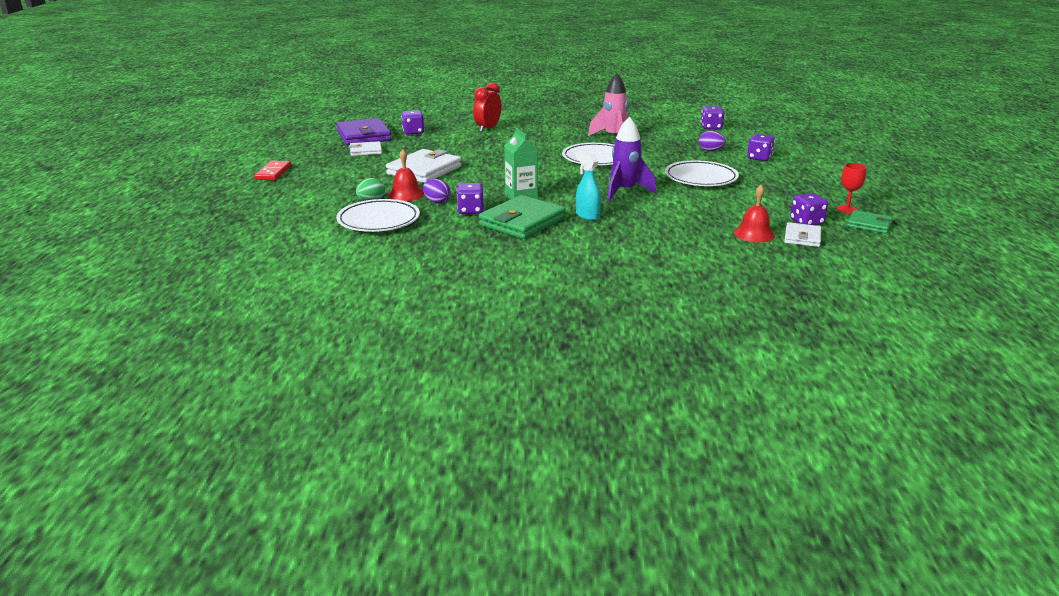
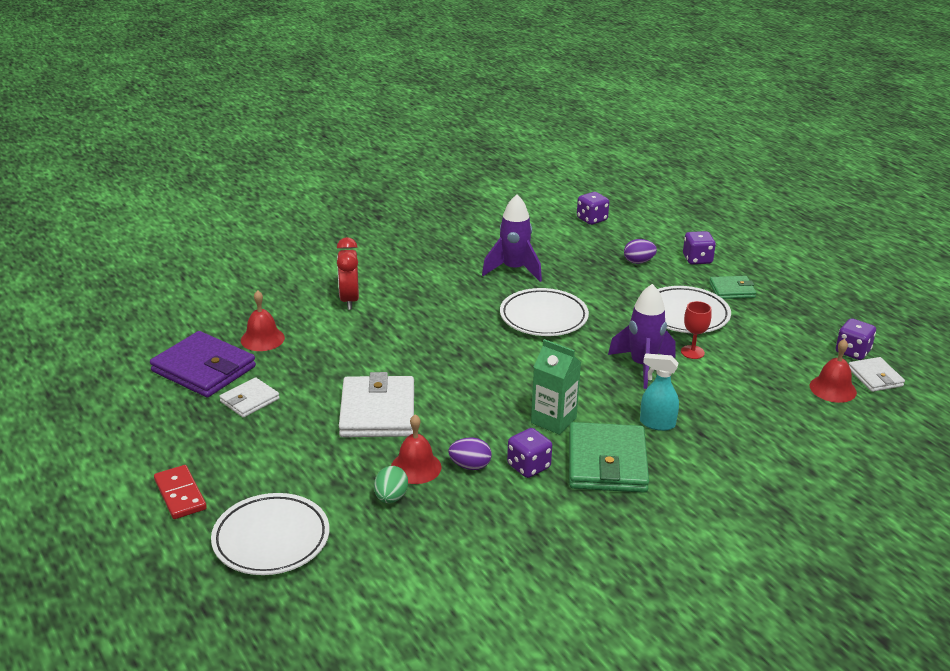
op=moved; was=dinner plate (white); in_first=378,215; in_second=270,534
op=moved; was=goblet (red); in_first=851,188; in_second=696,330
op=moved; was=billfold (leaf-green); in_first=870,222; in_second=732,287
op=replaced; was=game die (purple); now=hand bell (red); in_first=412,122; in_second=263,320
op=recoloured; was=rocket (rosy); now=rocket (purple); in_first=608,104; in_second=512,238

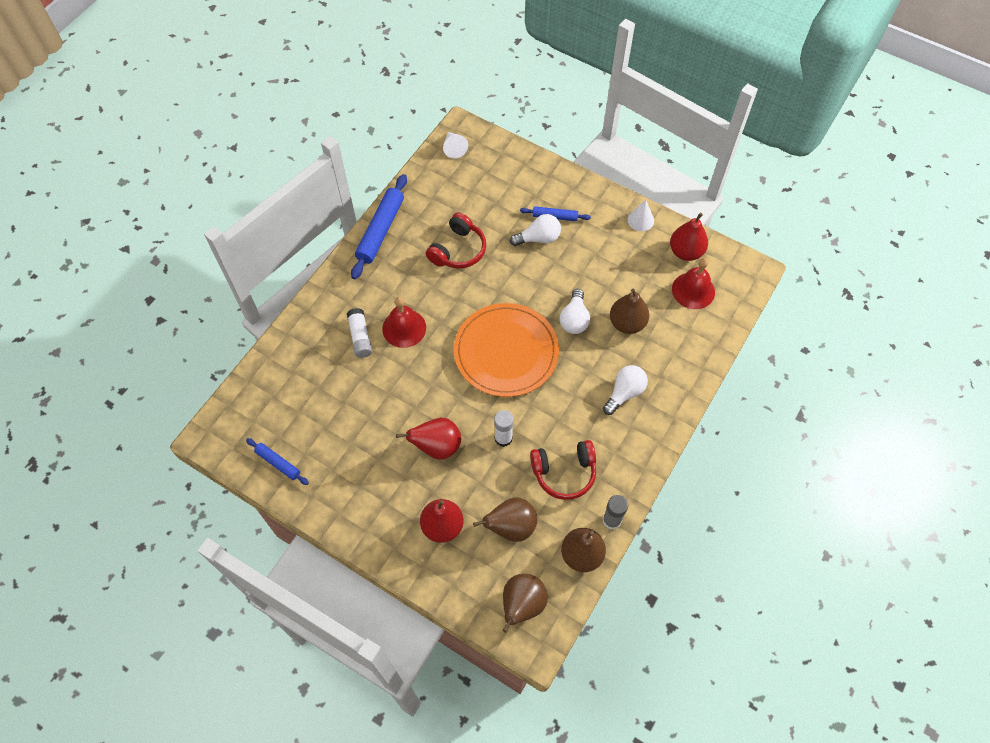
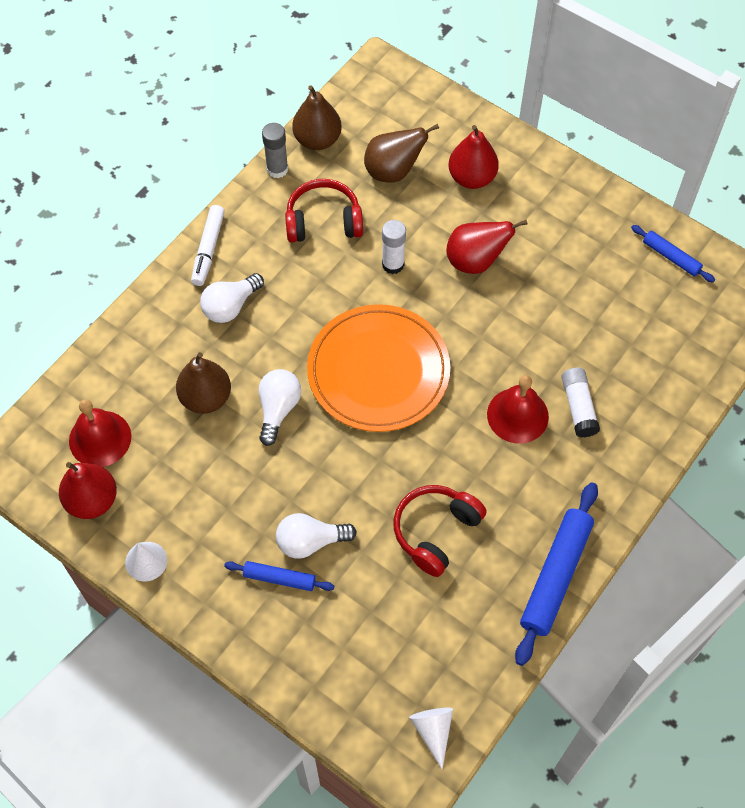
op=removed; was=pear fruit (russet); in_first=525,603
op=added; now=marker pen (white); in_second=208,245

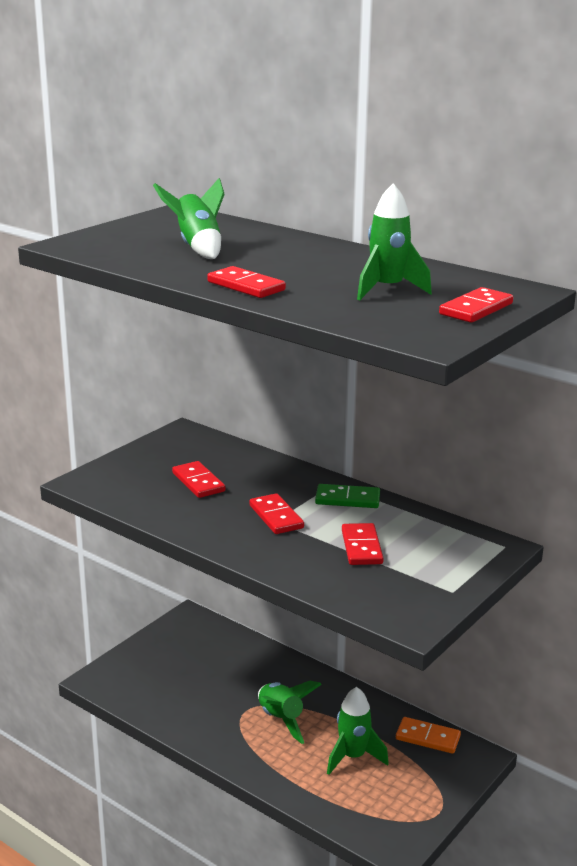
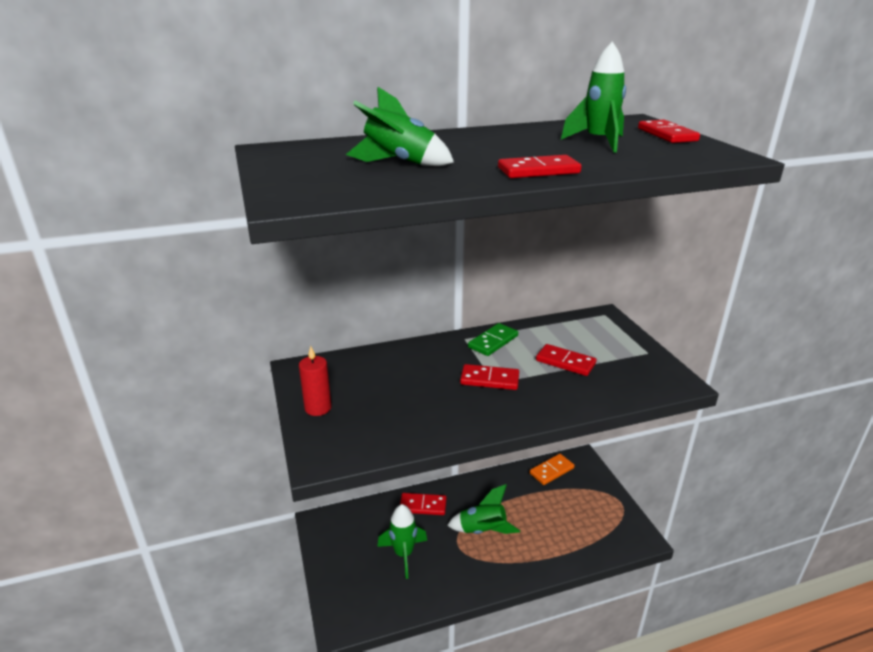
op=added; now=wax candle (red); in_second=315,381
op=moved; was=domino piece (red); in_first=198,479; in_second=423,504
op=moved; was=rocket (leaf-green); in_first=358,731; in_second=402,541

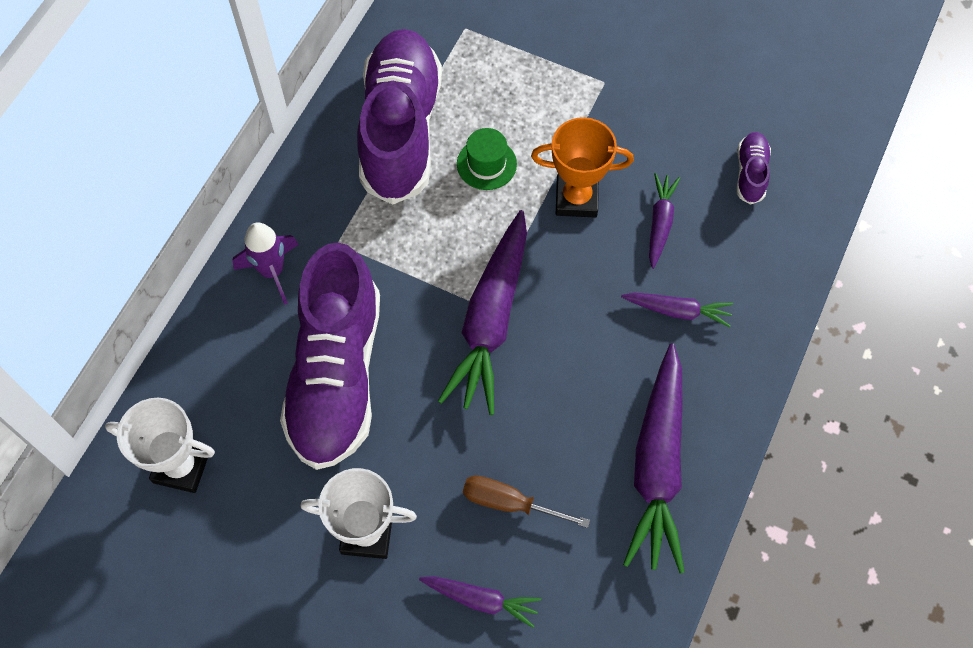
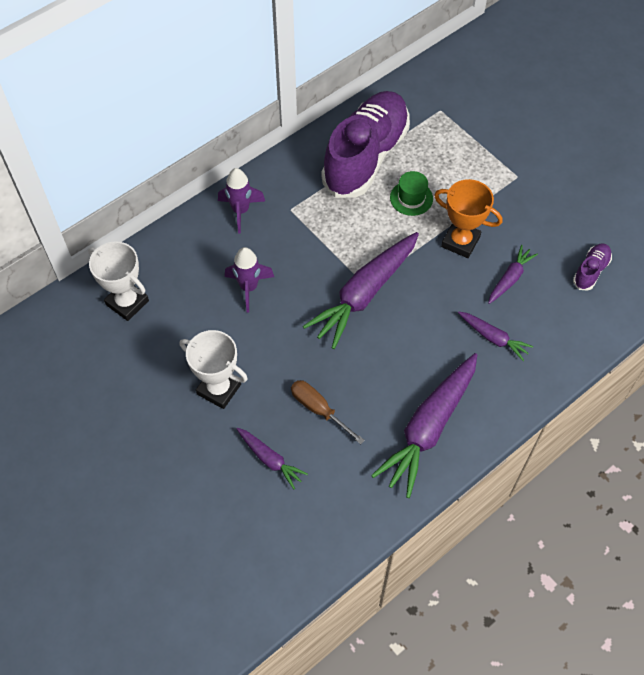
op=replaced; was=lace-up shoe (purple); now=rocket (purple); in_first=330,356; in_second=249,279

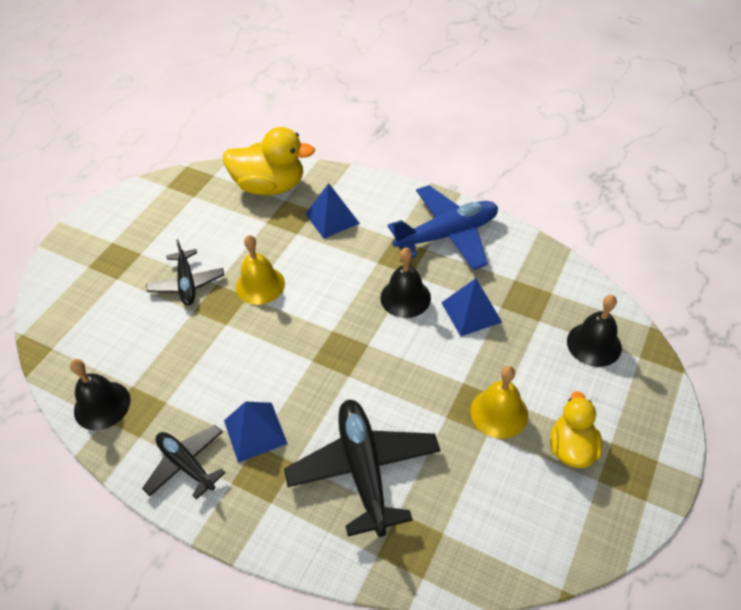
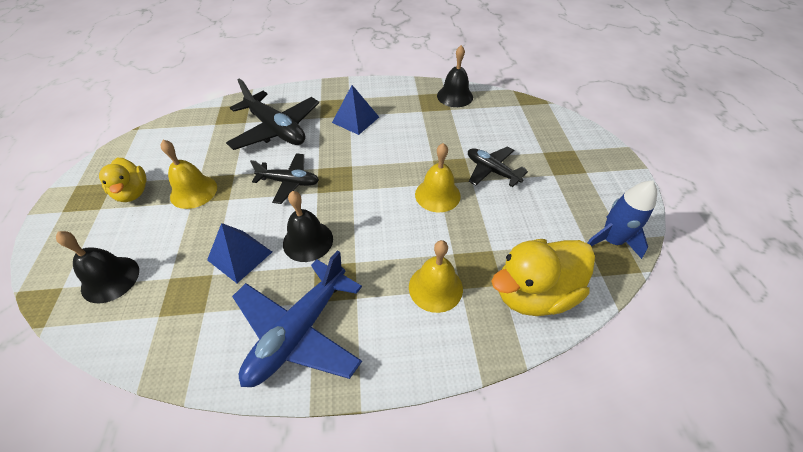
op=added; now=rocket (cobalt); in_second=622,219
op=moved; was=aeroplane (ebony); in_first=184,462; in_second=284,178
op=replaced; was=pyramid (cobalt); now=hand bell (bright yellow); in_first=332,211; in_second=436,276

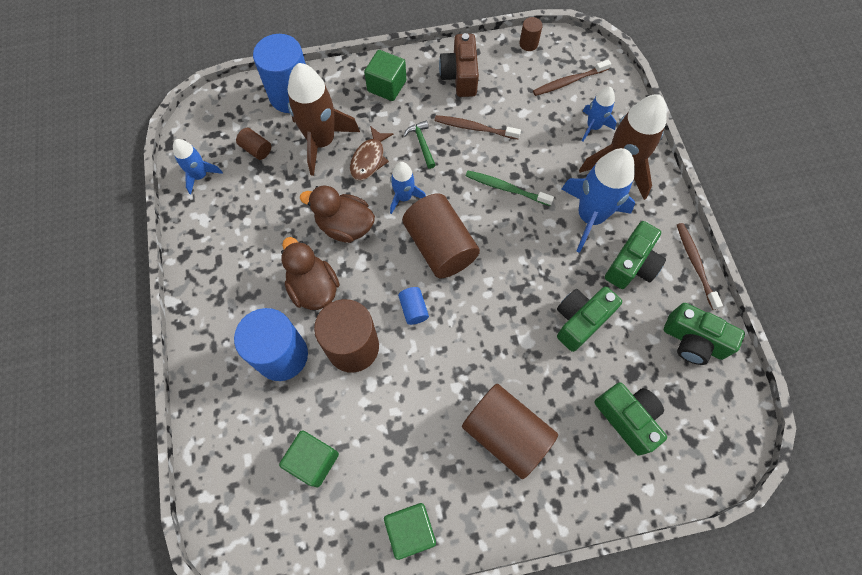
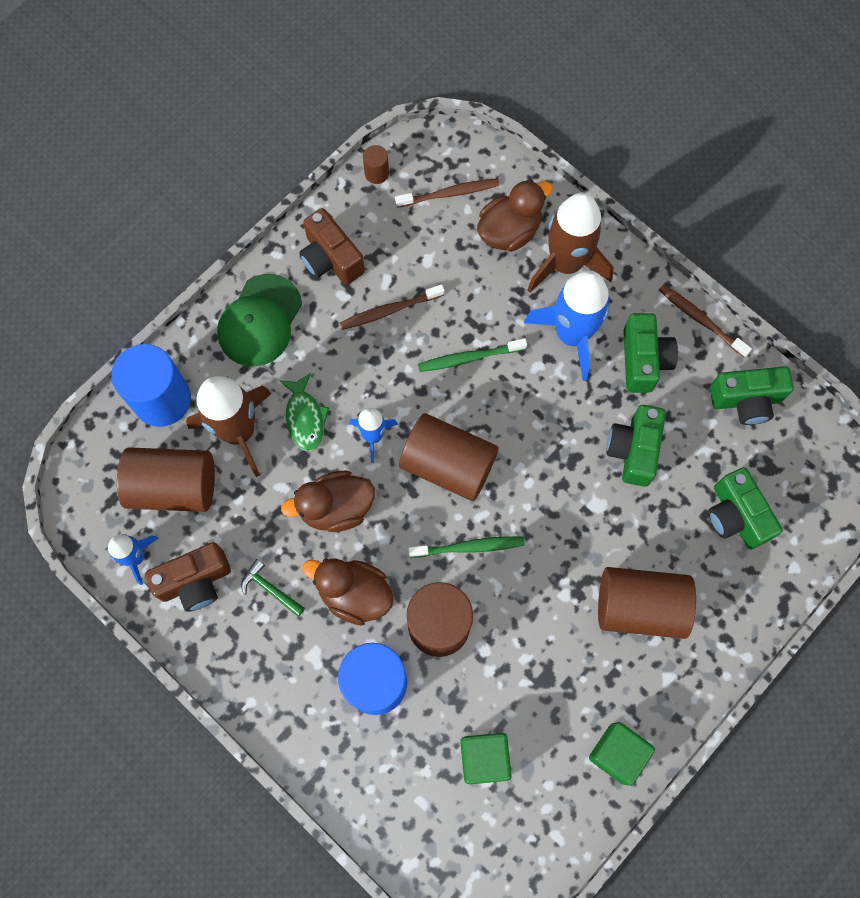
op=added; now=photo camera (russet); in_second=188,577
op=moved; was=hammer (leaf-green); in_first=419,145; in_second=273,588
op=replaced; was=cube (leaf-green); now=baseball cap (leaf-green); in_first=385,75; in_second=259,320
op=replaced; was=solid cylinder (cobalt); now=dental brush (leaf-green); in_first=413,306; in_second=466,547
op=replaced; was=rocket (cobalt); now=toy duck (russet); in_first=599,114; in_second=515,216
op=recoloured; was=toy fish (russet); now=toy fish (leaf-green); in_first=372,153; in_second=304,412
op=turned; was=dental brush (russet); in_first=572,78; in_second=447,193; clockwise=-135
op=turned; was=photo camera (leaf-green); in_first=630,419; in_second=745,508; clockwise=-135
op=resized; was=solid cylinder (russet); in_first=253,144; in_second=166,479; ratio=2.25

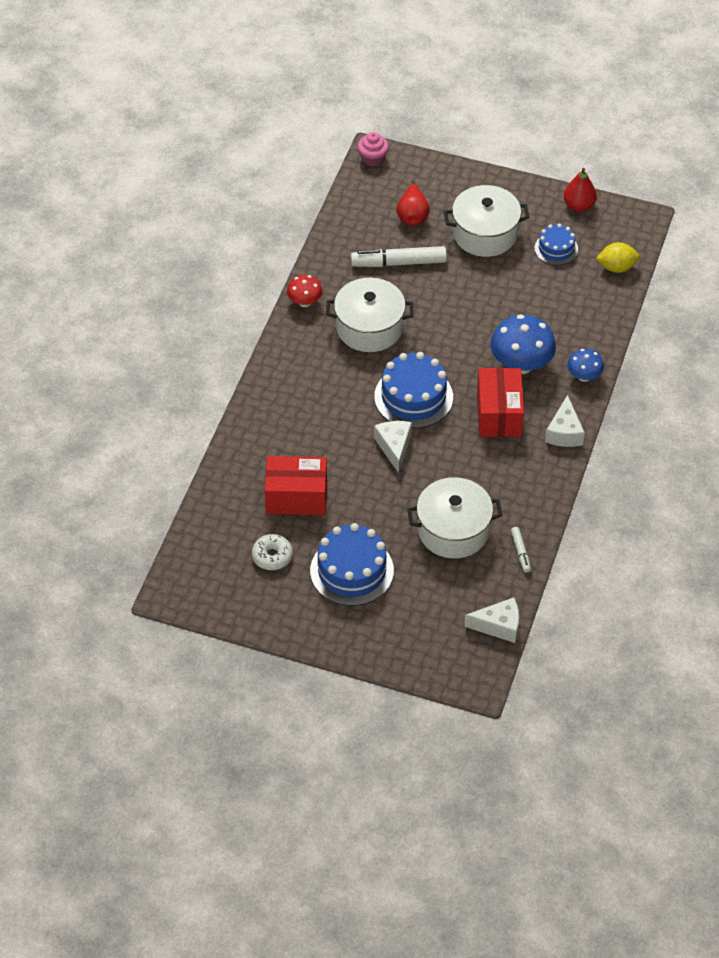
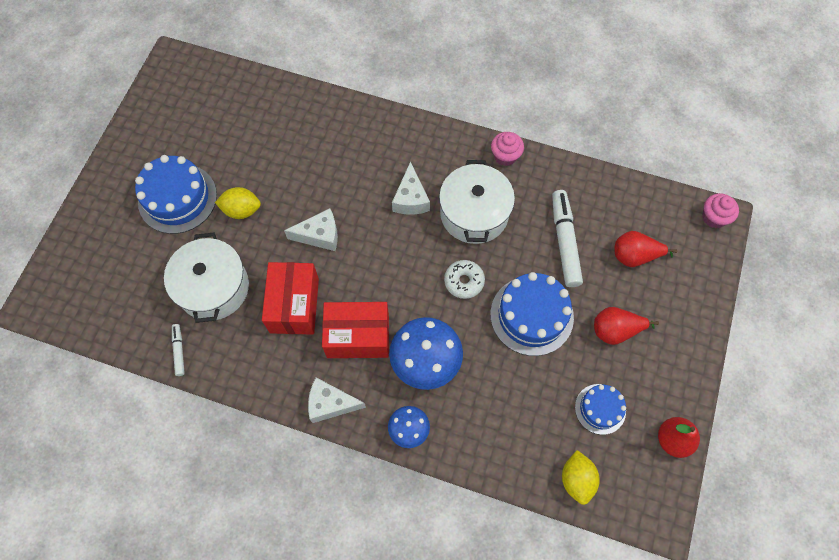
op=added; now=lemon (bright yellow); in_second=238,203
op=moved; was=donut (white); in_first=272,552; in_second=464,279
op=moved; was=box (red); in_first=296,485; in_second=290,298
op=moved; was=cake (cobalt); in_first=413,390; in_second=532,314
op=moved; was=cheese (white); in_first=491,620; in_second=411,188
op=replaced; was=fungus (red); now=muffin (rosy); in_first=305,291; in_second=507,149
op=replaced; was=cooking pot (white); now=pear fruit (red); in_first=487,221; in_second=626,326
op=turned; was=marker pen (white); in_first=521,550; in_second=178,350; clockwise=90

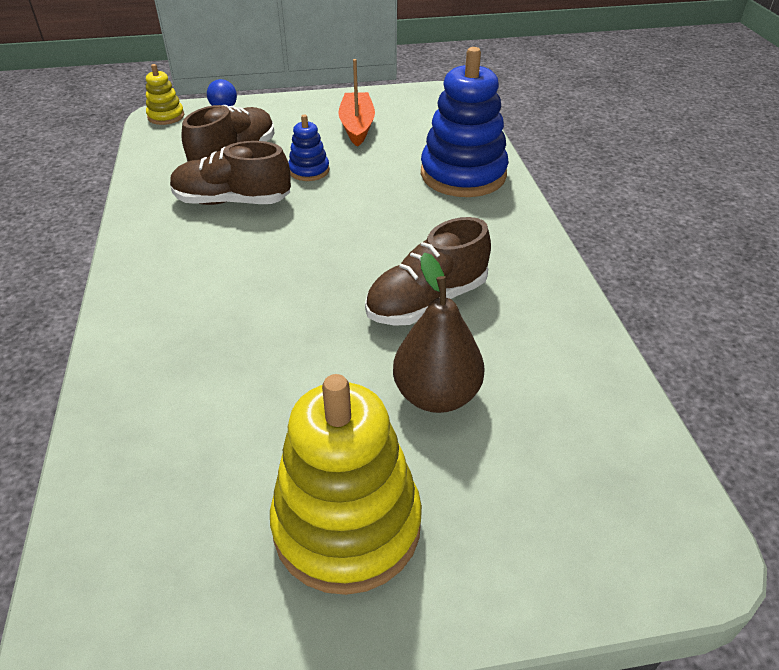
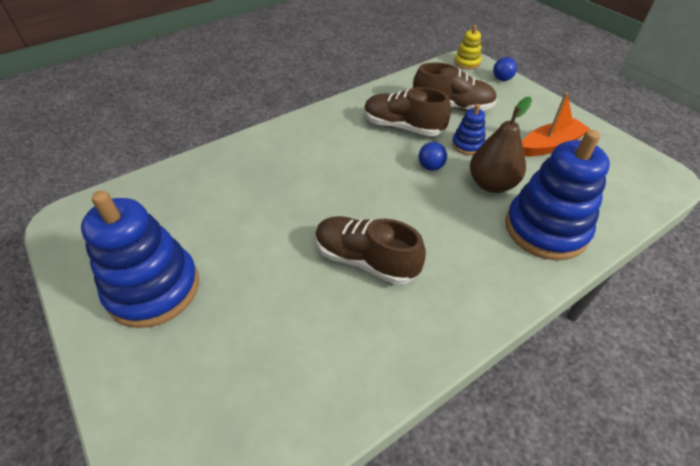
op=added; now=sphere (cobalt); in_second=433,156
op=moved; was=pear fruit (russet); in_first=439,332; in_second=501,145
op=recoloured; was=ring stacker (bright yellow); now=ring stacker (cobalt); in_first=346,484; in_second=140,259
op=turned; was=lace-up shoe (russet); in_first=230,173; in_second=407,111; clockwise=-45

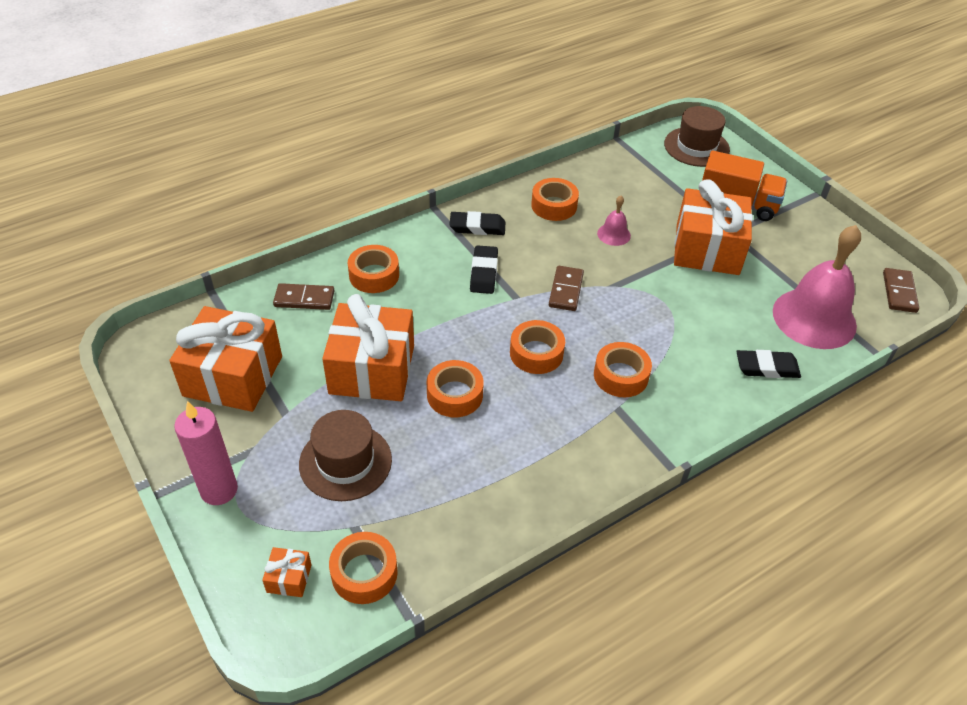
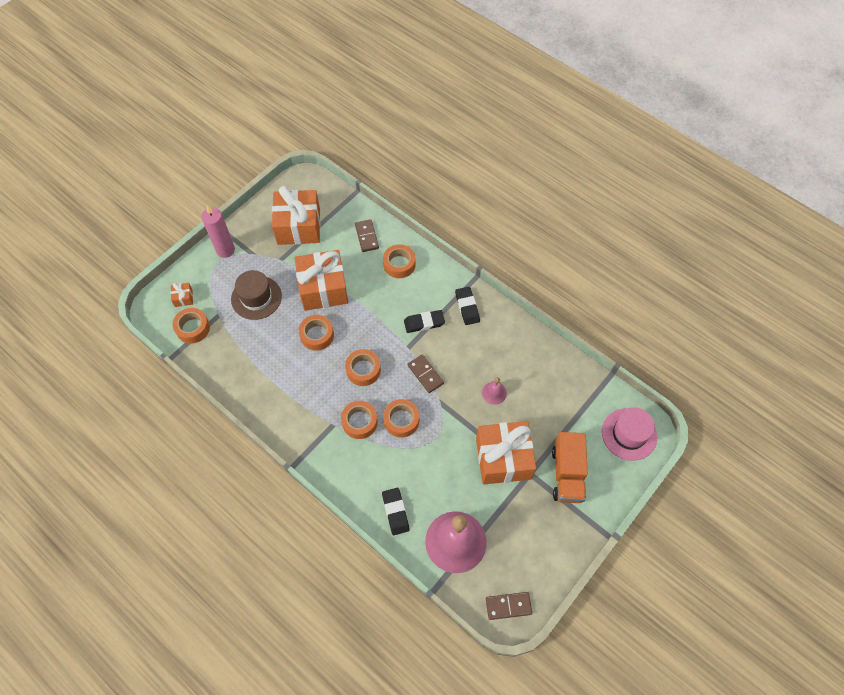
op=moved; was=roll of tape (bright orange); in_first=555,199; in_second=401,418
op=recoloured; was=hat (russet); now=hat (rosy); in_first=697,136; in_second=629,434
op=turned; was=domino piece (russet); in_first=566,288; in_second=425,374; clockwise=60

